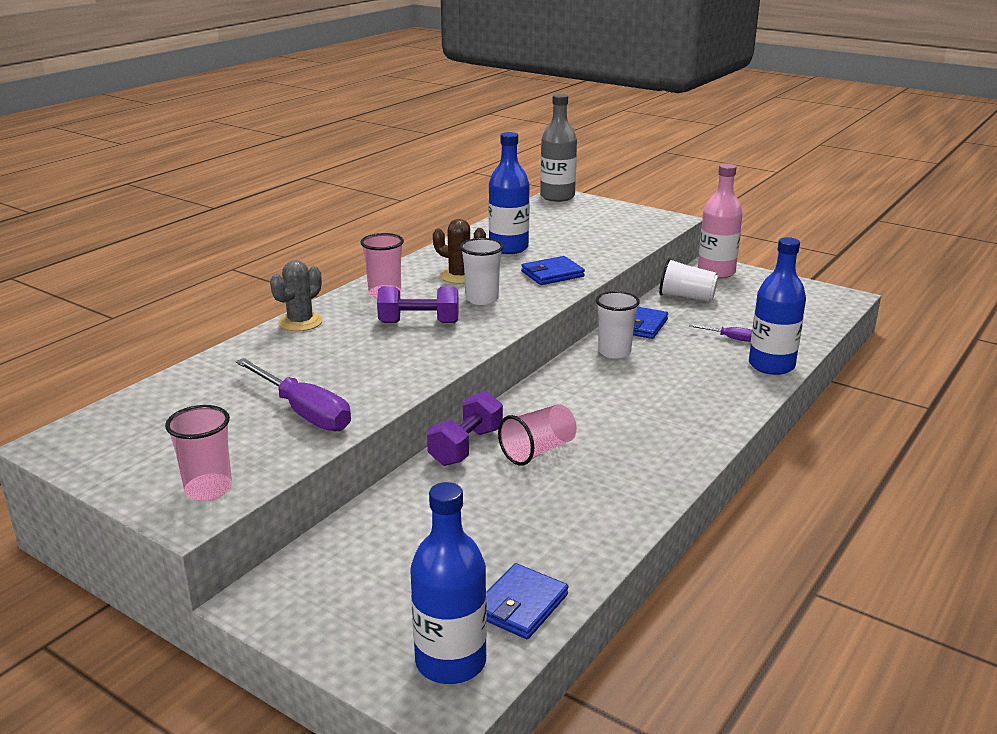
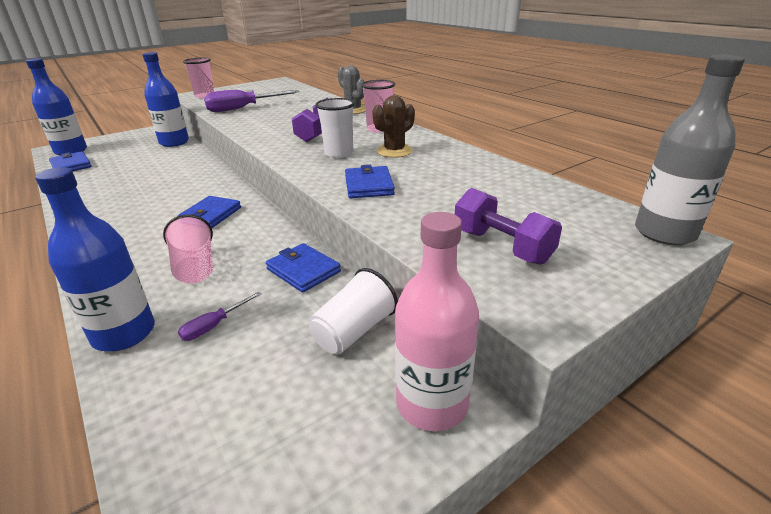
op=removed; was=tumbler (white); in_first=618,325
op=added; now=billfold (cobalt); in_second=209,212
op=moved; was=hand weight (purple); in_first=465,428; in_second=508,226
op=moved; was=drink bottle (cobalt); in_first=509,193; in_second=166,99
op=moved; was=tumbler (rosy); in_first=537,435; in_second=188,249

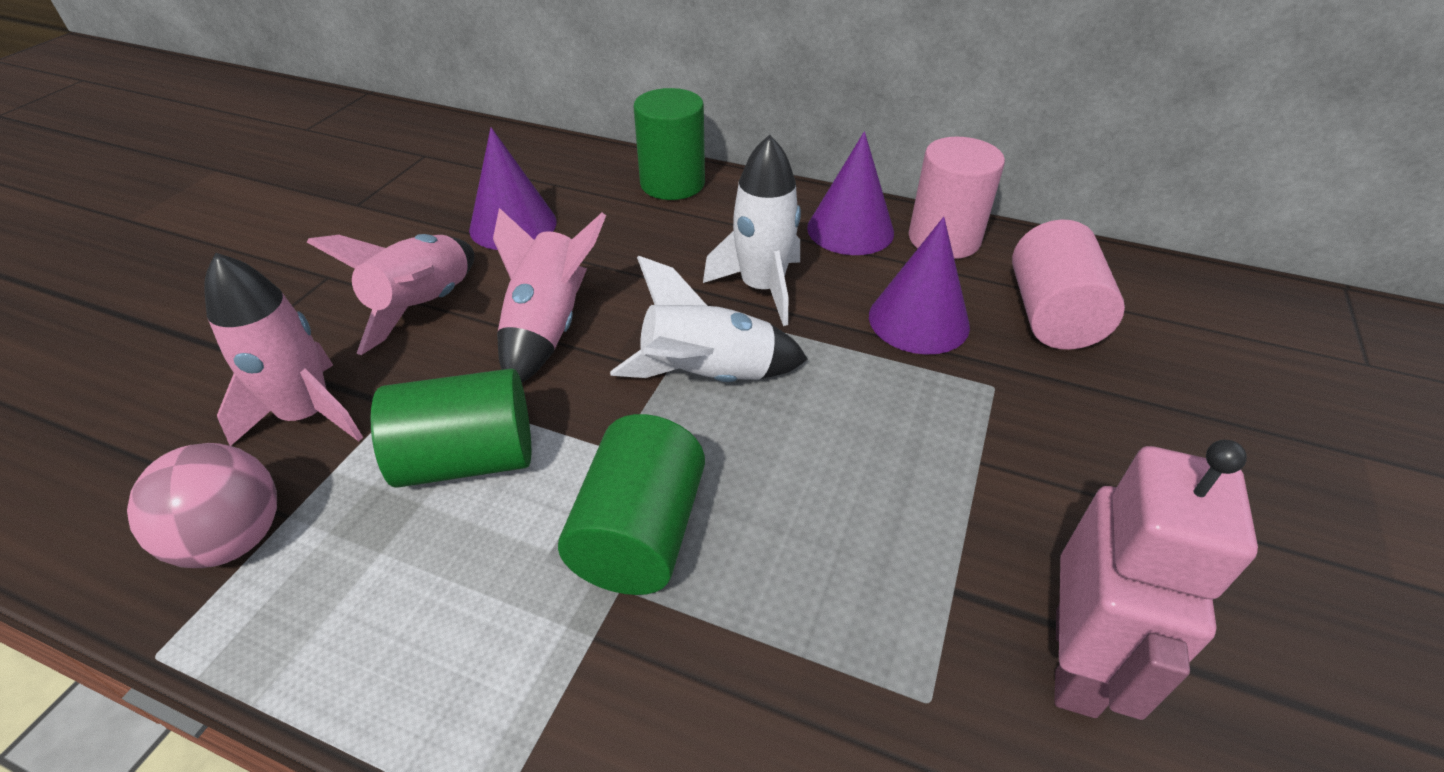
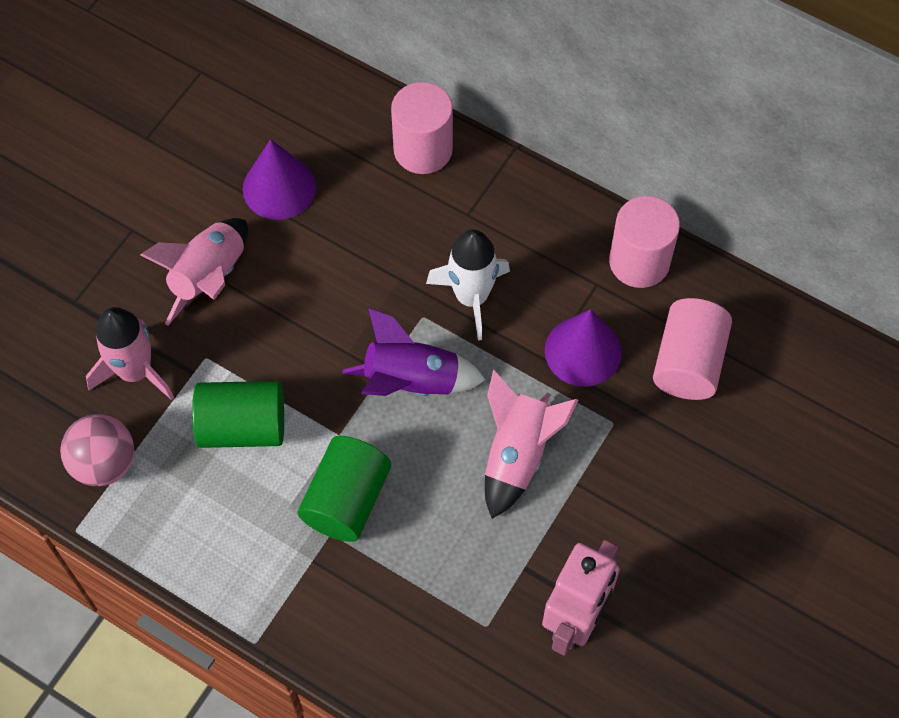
op=removed; was=solid cone (purple); in_first=850,193
op=moved; was=rocket (rosy); in_first=549,295; in_second=531,444
op=recoloured; was=rocket (white); now=rocket (purple); in_first=709,319; in_second=413,352
op=recoloured; was=solid cylinder (leaf-green); now=solid cylinder (rosy); in_first=669,144; in_second=422,128

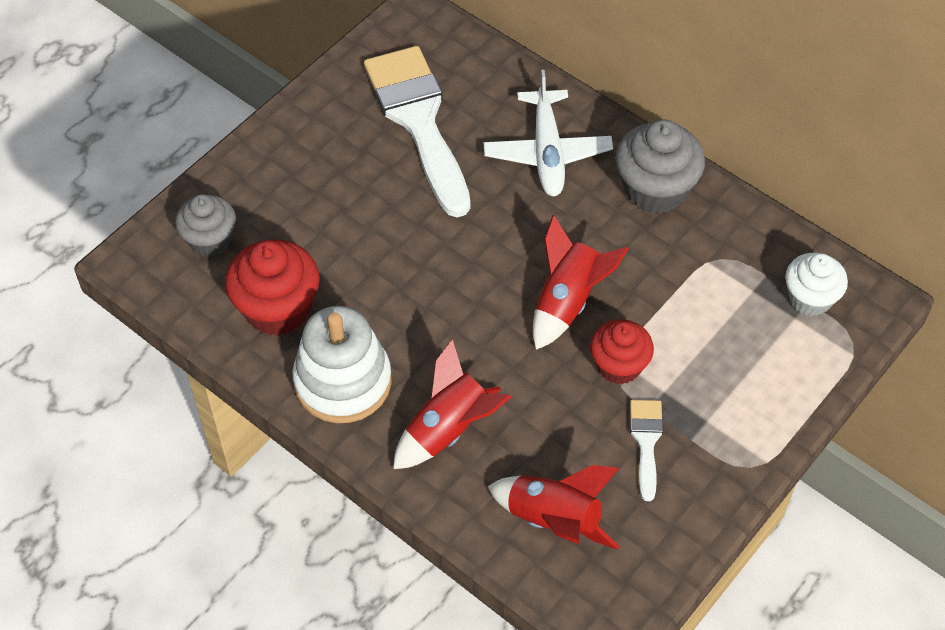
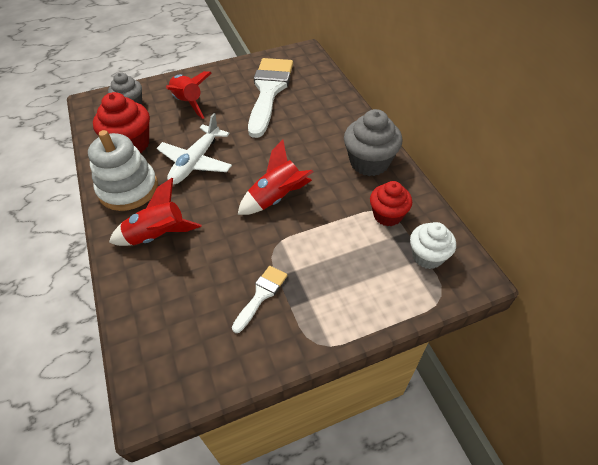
op=moved; was=aeroplane (white); in_first=548,133; in_second=194,148
op=moved; was=rocket (red); in_first=553,507; in_second=189,95
op=moved; was=muffin (red); in_first=622,351; in_second=391,203

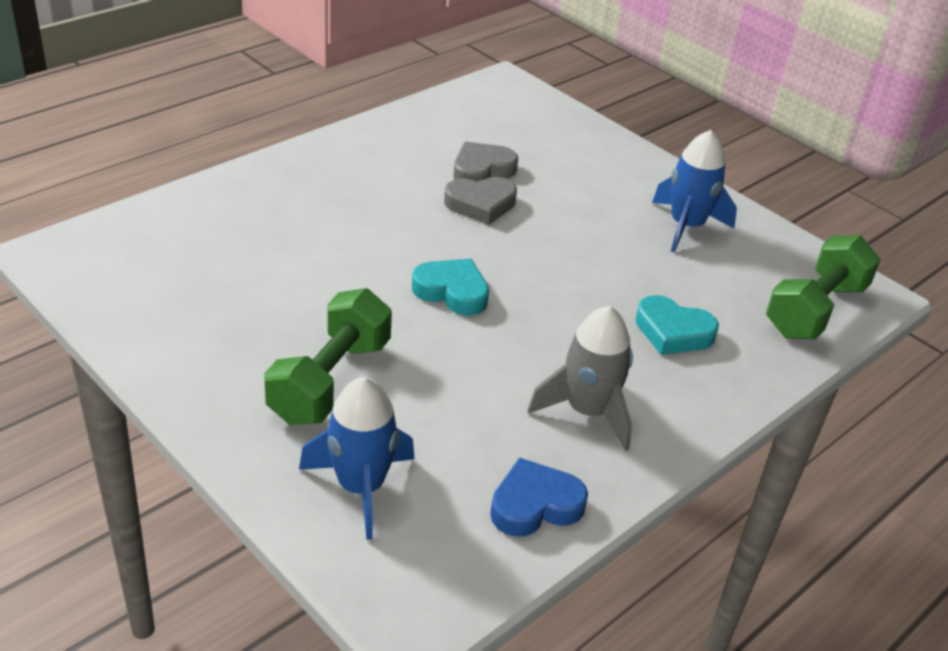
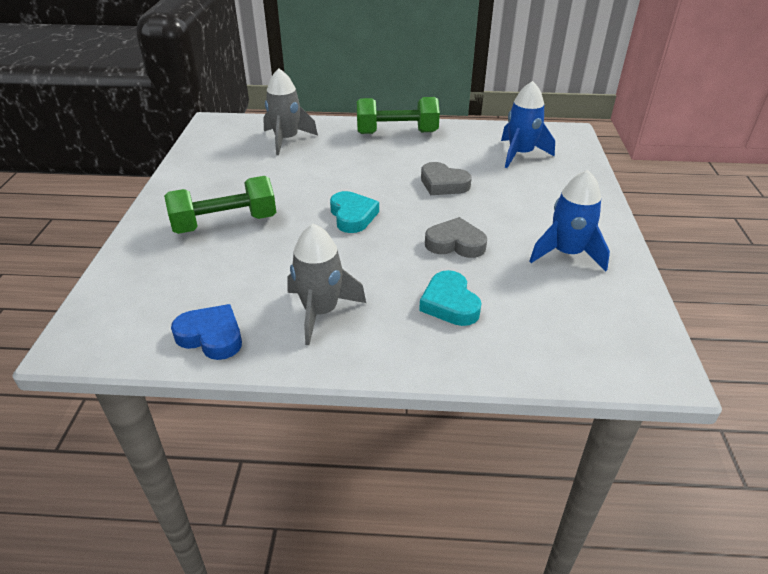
op=added; now=rocket (grey); in_second=290,112
op=moved; was=rocket (cobalt); in_first=357,458; in_second=528,124
op=moved; was=heart (grey); in_first=485,162; in_second=456,237
op=moved; was=hand weight (leaf-green); in_first=823,287; in_second=398,115

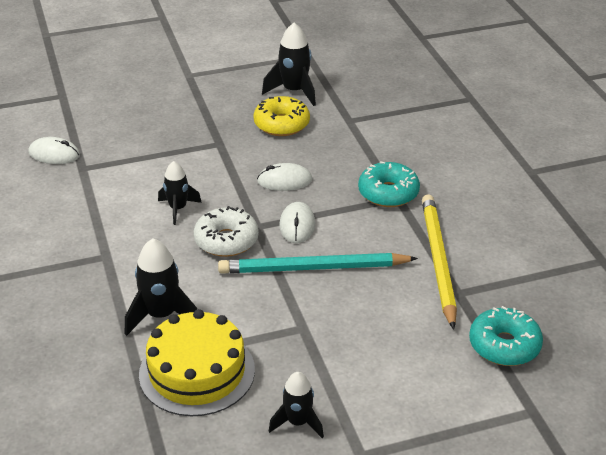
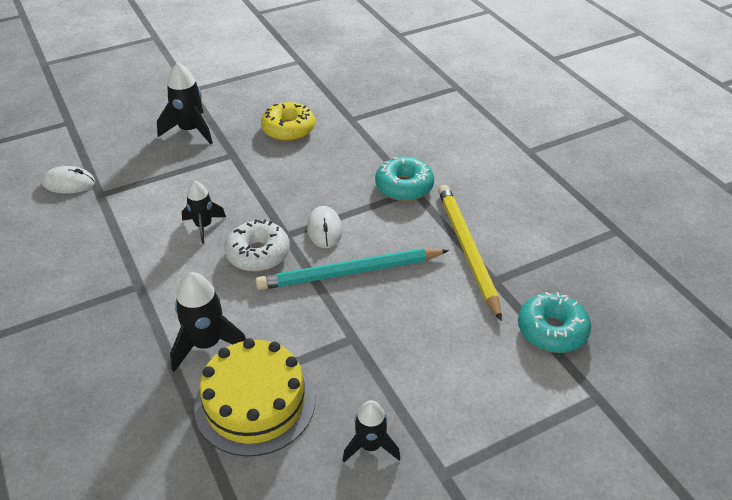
op=removed; was=mouse (white); in_first=284,177
op=moved; was=rocket (ebony); in_first=289,64; in_second=185,103

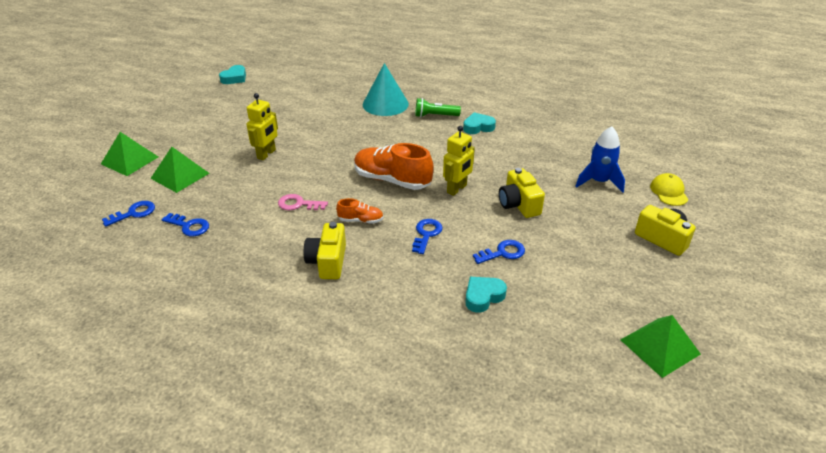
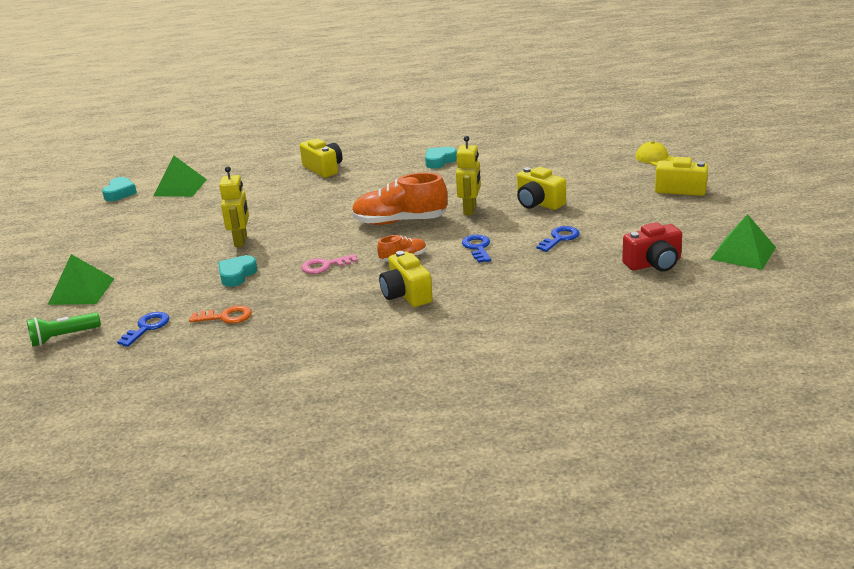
op=removed; was=rocket (cobalt); in_first=600,159
op=added; now=photo camera (red); in_second=652,247
op=moved; was=pyramid (leaf-green); in_first=179,170; in_second=180,176
op=moved; was=flashlight (leaf-green); in_first=438,107; in_second=64,329
op=moved; was=heart (turquoise); in_first=486,295; in_second=237,271
op=replaced; was=solid cone (turquoise); now=photo camera (bright yellow); in_first=386,89; in_second=321,158
op=recoloured; was=latchkey (cobalt); now=latchkey (bright orange); in_first=185,224; in_second=220,314

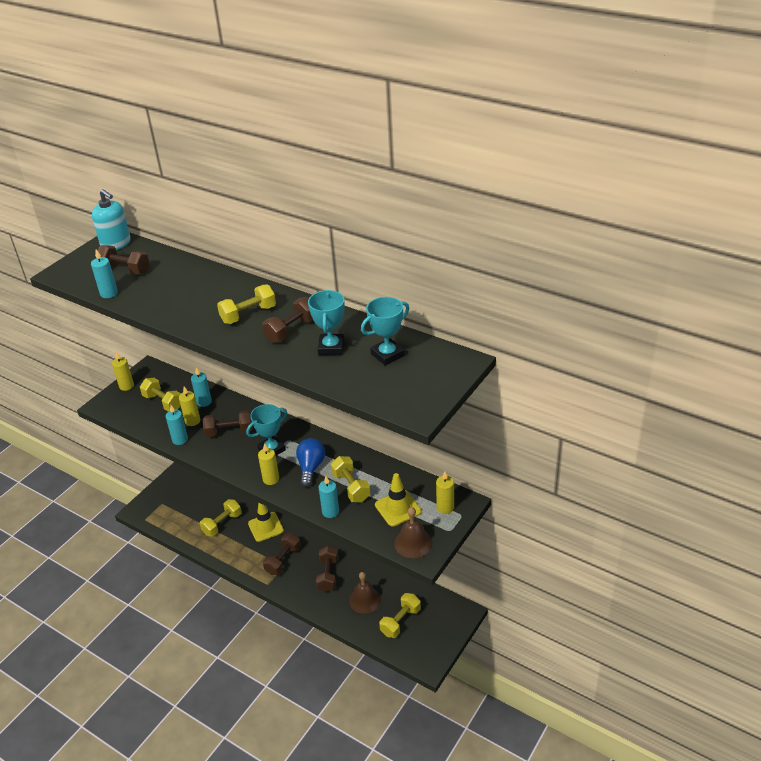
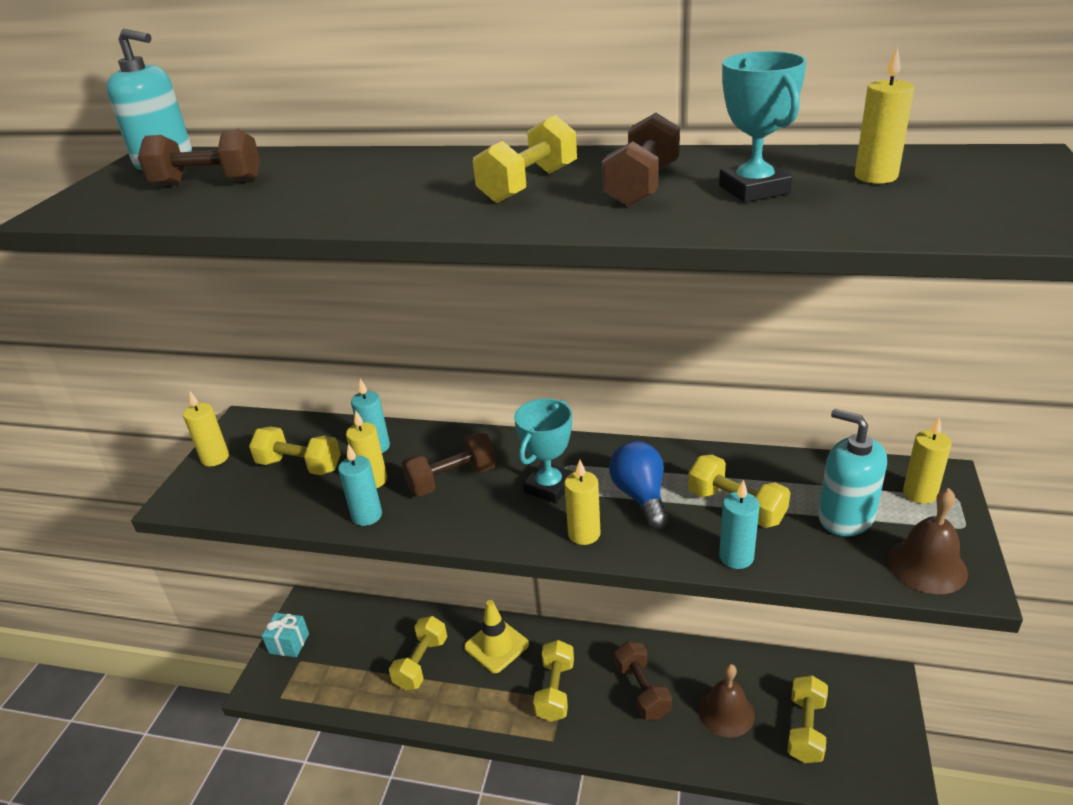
op=removed; was=wax candle (turquoise); in_first=104,273
op=added; now=present (turquoise); in_second=285,635
op=replaced; was=trophy (turquoise); now=wax candle (bright yellow); in_first=385,331; in_second=884,115
op=replaced; was=road cone (bright yellow); now=soap pump (turquoise); in_first=398,500; in_second=852,472
op=recoloured; was=hand weight (russet); now=hand weight (bright yellow); in_first=282,554; in_second=553,681

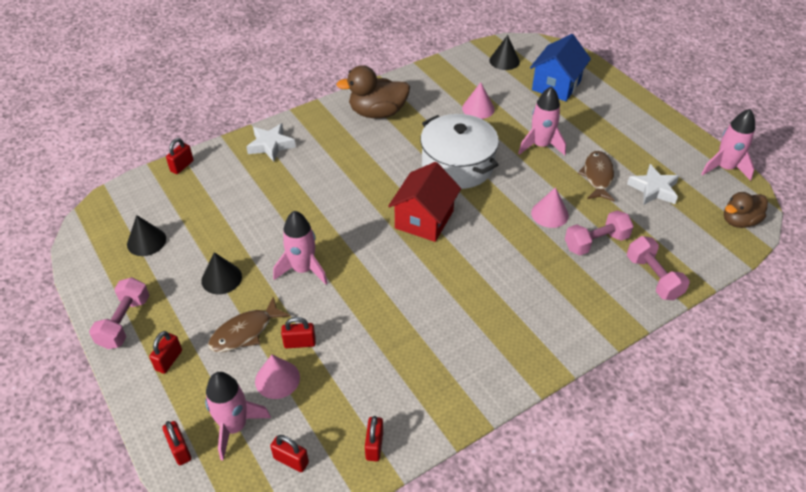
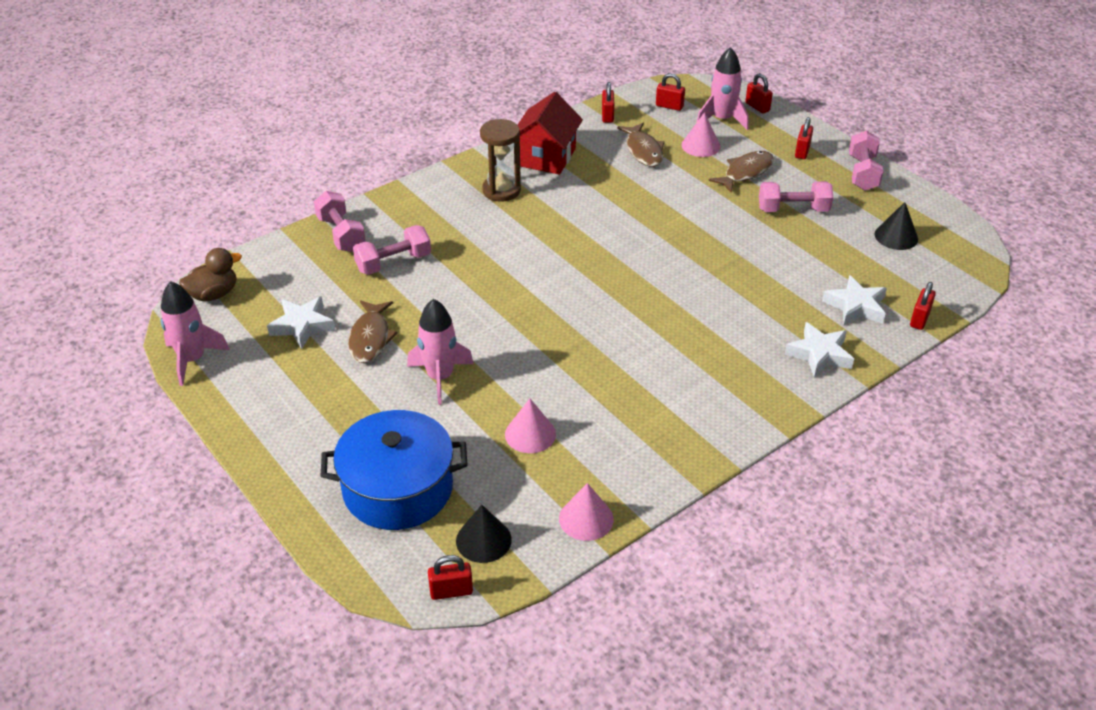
op=removed; was=rocket (rosy); in_first=300,248
op=removed; was=toy duck (russet); in_first=373,91
op=removed; was=cooking pot (white); in_first=459,151
op=added; now=sandglass (russet); in_second=500,160
op=added; now=toy fish (russet); in_second=641,145
op=added; now=five-pointed star (white); in_second=854,300
op=moved; was=padlock (red); in_first=298,332; in_second=450,577
op=moved; was=toy house (red); in_first=424,202; in_second=550,133
op=moved; was=solid cone (rosy); in_first=550,207; in_second=586,512
op=replaced; was=solid cone (ebony); now=hand weight (rosy); in_first=221,273; in_second=796,196
op=replaced; was=toy house (cobalt); now=cooking pot (cobalt); in_first=560,67; in_second=394,470

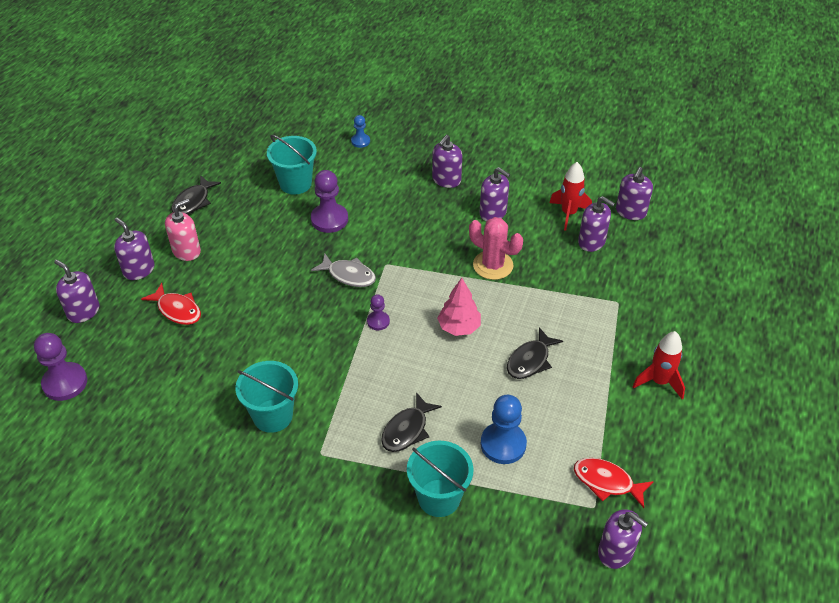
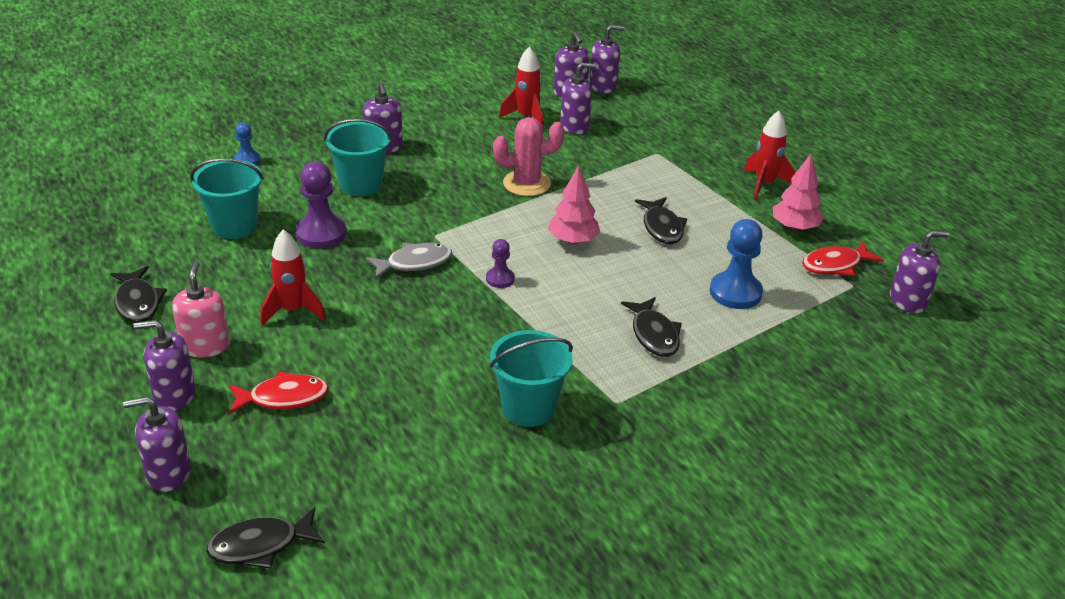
op=added; now=rocket (red); in_second=293,277
op=added; now=fir tree (rosy); in_second=798,192
op=moved; was=sand bucket (turquoise); in_first=440,479; in_second=358,157
op=moved; was=soap pump (purple); in_first=495,194; in_second=607,59
op=replaced; was=pawn (purple); now=toy fish (ebony); in_first=60,367; in_second=265,538

